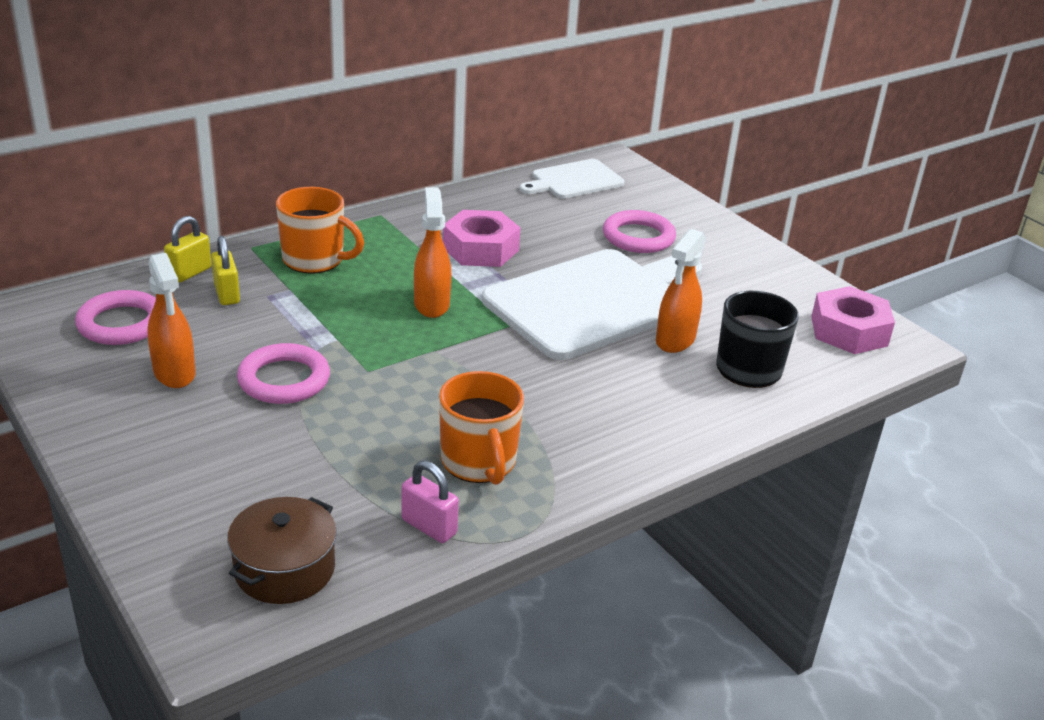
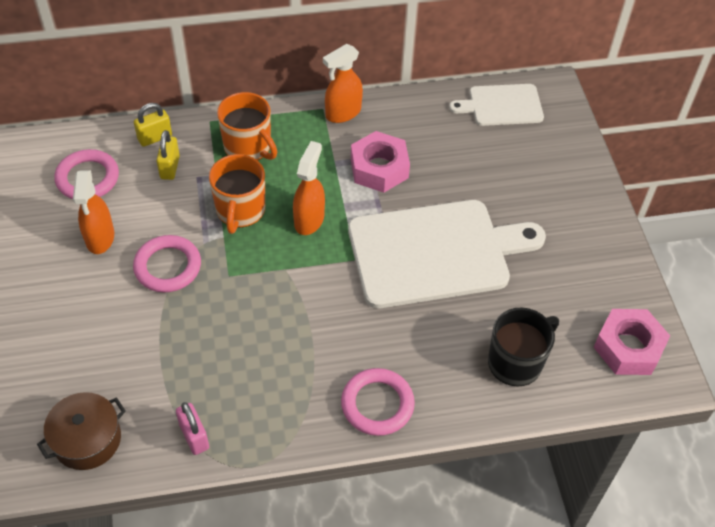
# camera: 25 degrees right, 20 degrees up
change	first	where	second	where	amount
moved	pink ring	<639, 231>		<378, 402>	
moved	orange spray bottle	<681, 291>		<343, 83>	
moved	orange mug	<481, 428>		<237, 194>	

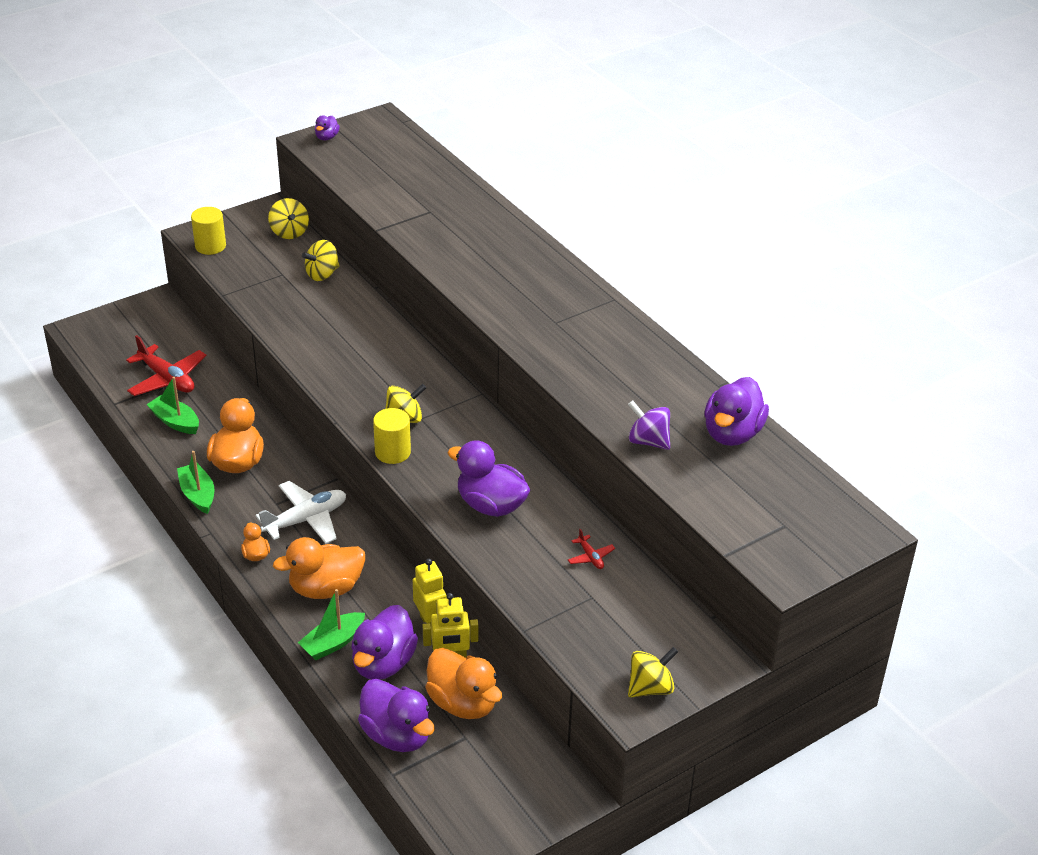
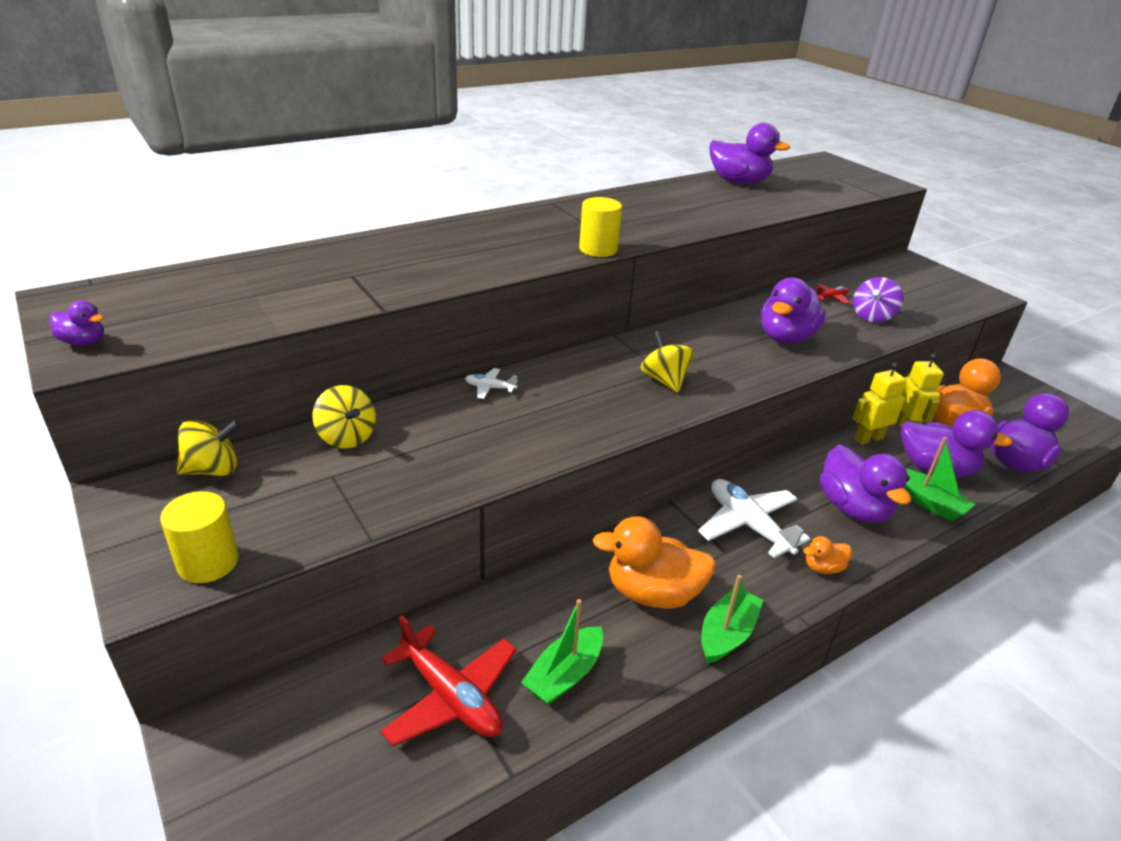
# camera: 90 degrees left, 5 degrees down
change	first	where	second	where	amount
turned	red plane	<166, 365>		<448, 680>	90 degrees clockwise
moved	purple spinning top	<649, 425>		<878, 300>	
moved	yellow cylinder	<392, 436>		<600, 227>	
turned	green boat	<195, 482>		<732, 619>	150 degrees clockwise
recoloured	orange duck	<319, 568>	purple duck	<865, 484>	
removed	yellow spinning top	<653, 672>			
added			white plane	<491, 383>	

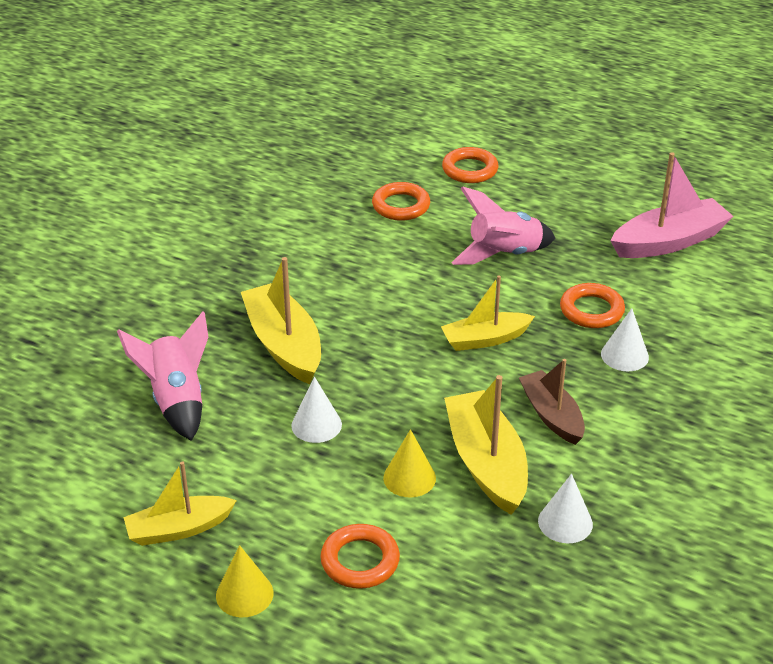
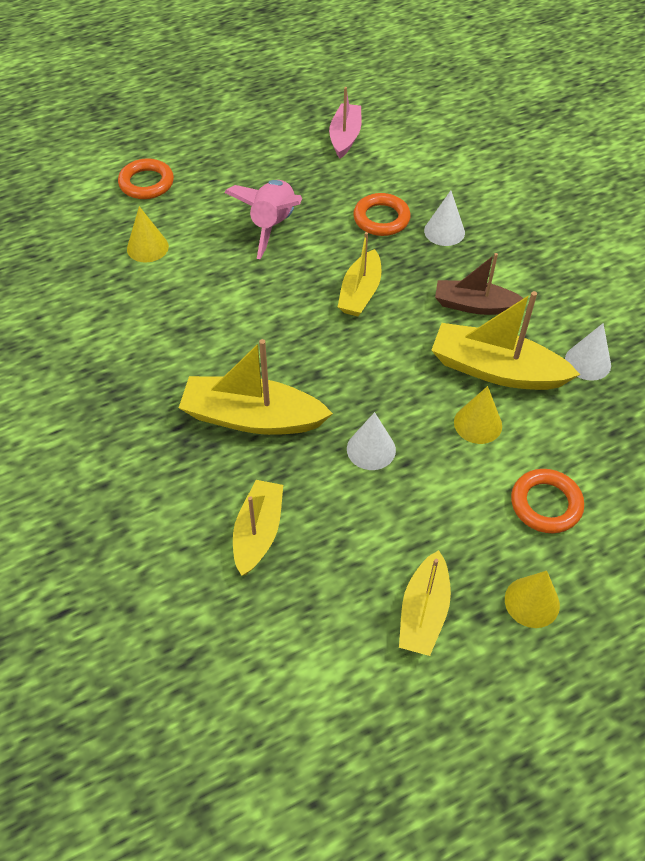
# camera: 55 degrees left, 15 degrees up
change	first	where	second	where	amount
resized	pink boat	<672, 205>		<345, 122>	x0.66
replaced	orange ring	<401, 201>	yellow cone	<148, 234>	
replaced	pink rocket	<162, 376>	yellow boat	<258, 528>	

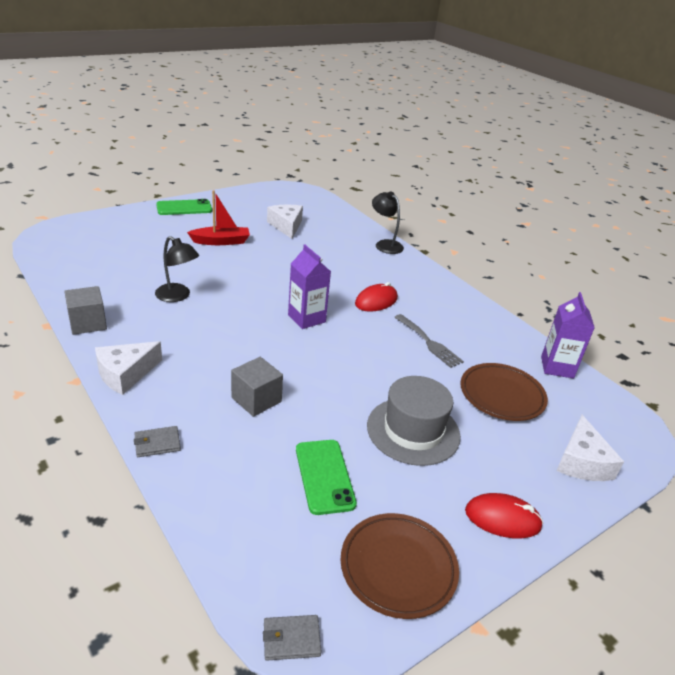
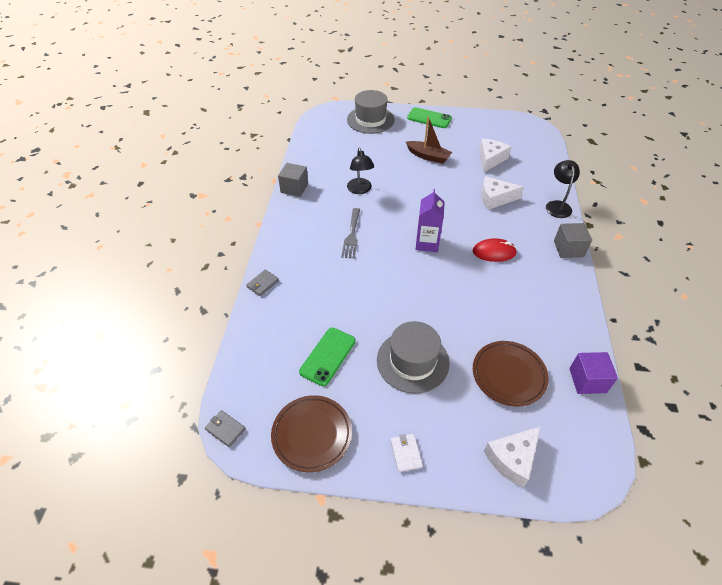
# camera: 45 degrees right, 15 degrees up
change	first	where	second	where	amount
recoloured	red boat	<218, 217>	brown boat	<429, 140>	
replaced	purple carton	<568, 335>	purple cube	<593, 373>	
moved	grey fork	<429, 341>		<350, 233>	
moved	white cheese	<128, 368>		<502, 193>	
moved	grey cube	<257, 387>		<573, 240>	
turned	grey wallet	<157, 441>		<262, 283>	75 degrees counterclockwise
replaced	red mouse	<504, 515>	white wallet	<406, 453>	
added			grey hat	<371, 112>	

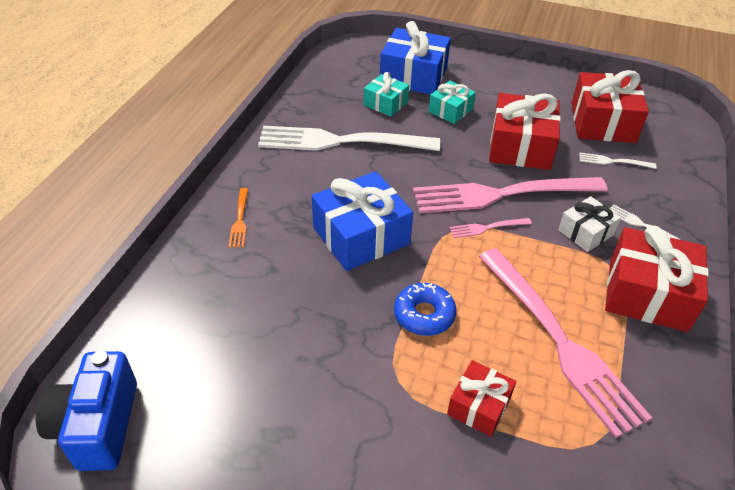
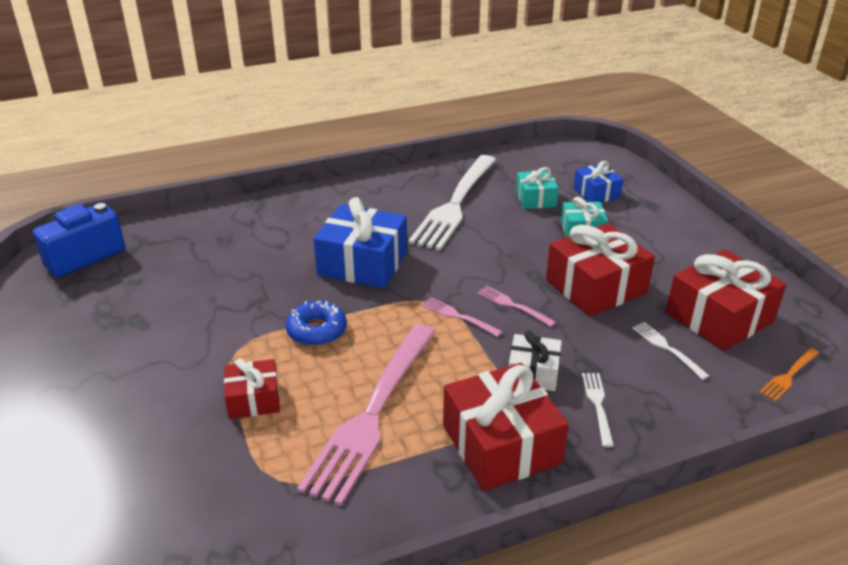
# camera: 50 degrees right, 10 degrees down
change	first	where	second	where	amount
resized	blue gift	<415, 58>		<598, 182>	x0.56
turned	white fork	<349, 138>		<452, 202>	120 degrees counterclockwise
resized	pink fork	<510, 195>		<516, 306>	x0.41
moved	orange fork	<238, 218>		<789, 375>	

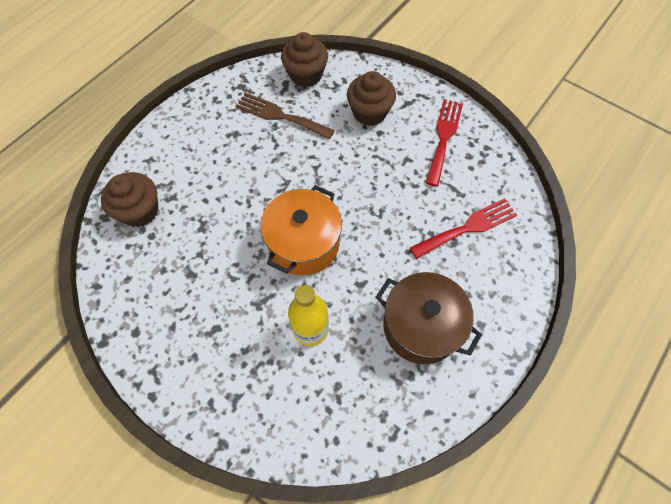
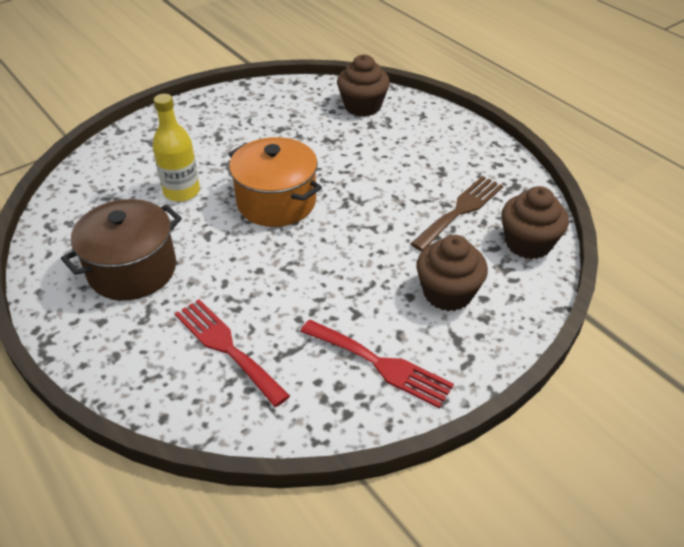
# camera: 105 degrees right, 20 degrees down
change	first	where	second	where	amount
turned	red fork	<463, 228>		<232, 353>	150 degrees clockwise

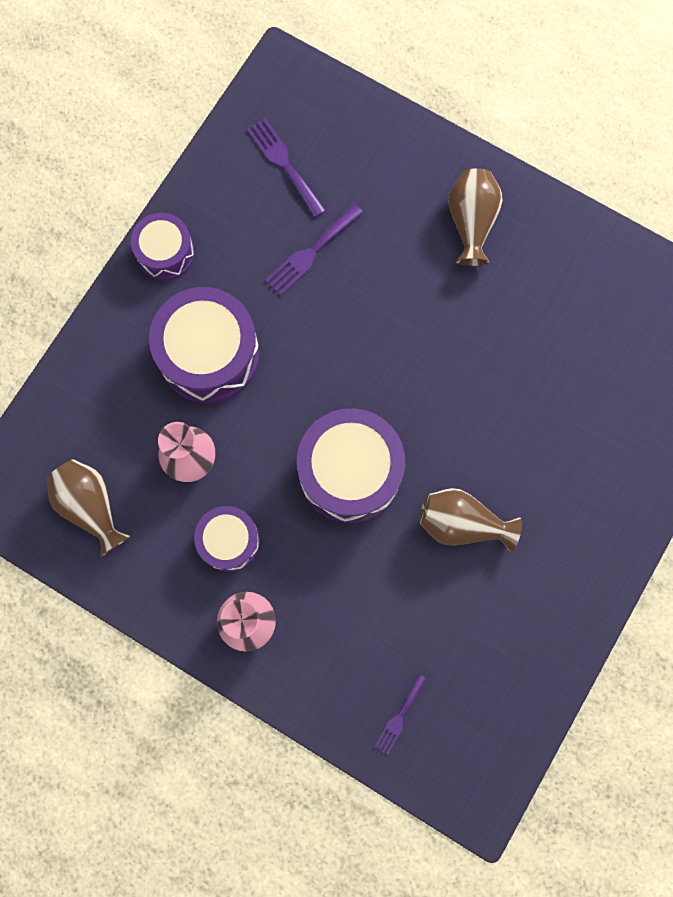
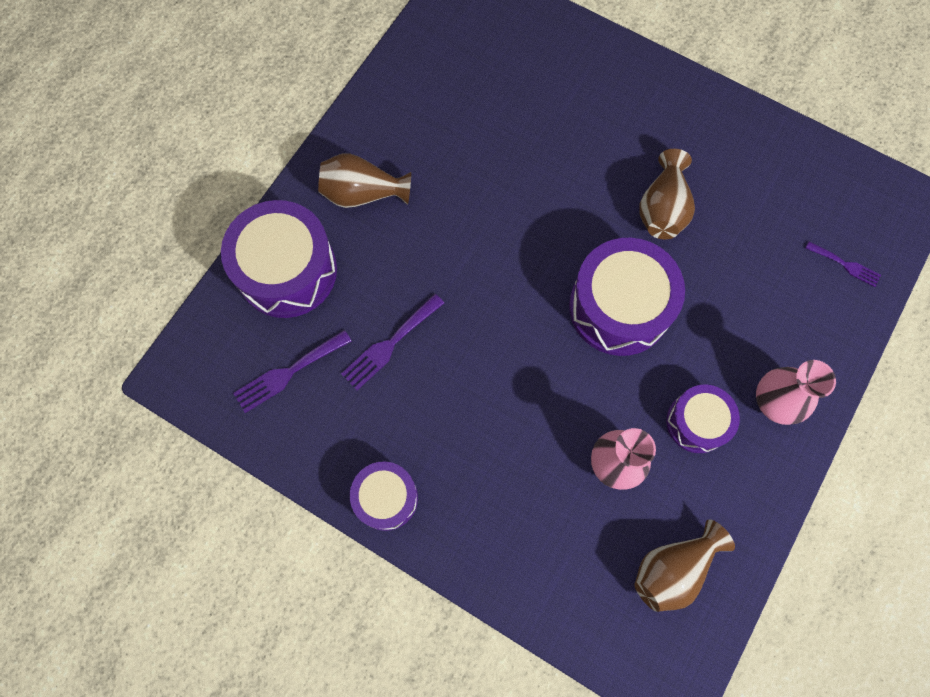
# camera: 90 degrees left, 5 degrees down
change	first	where	second	where	amount
turned	purple fork	<314, 249>		<392, 342>	90 degrees clockwise
moved	purple drum	<204, 345>		<279, 259>	

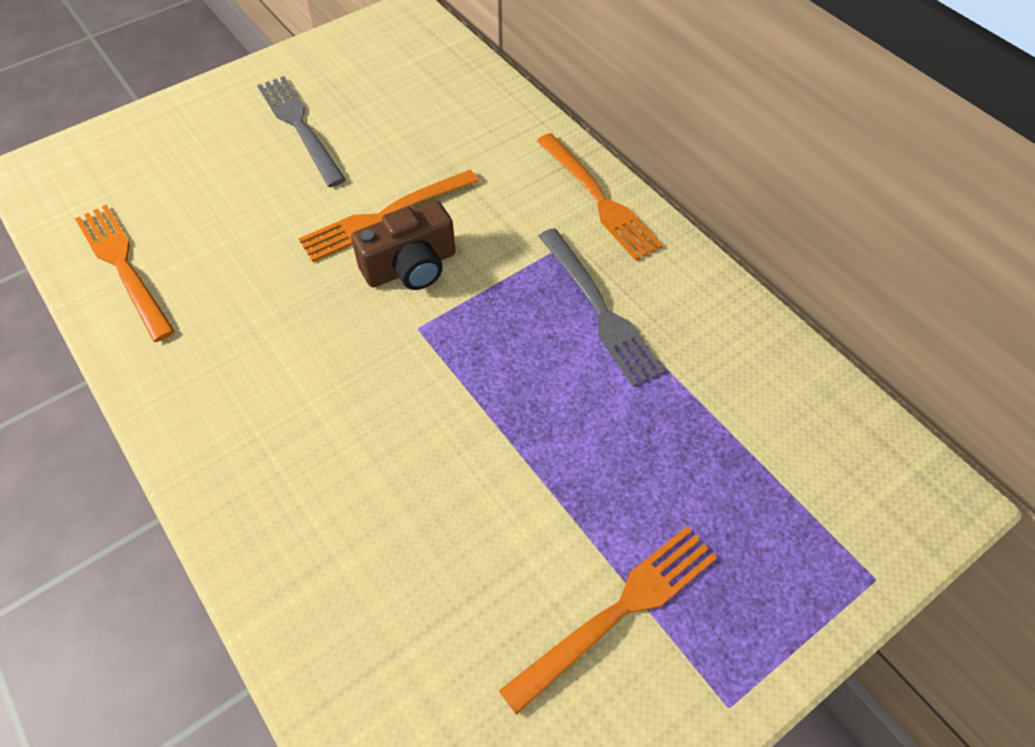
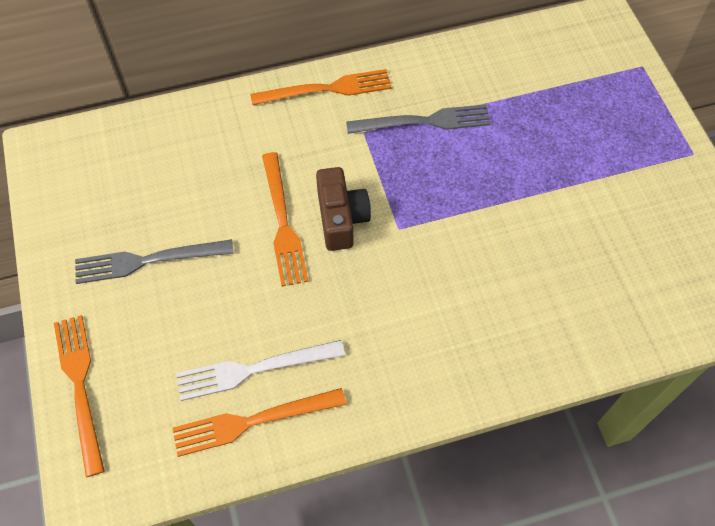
# camera: 70 degrees left, 5 degrees up
change	first	where	second	where	amount
moved	orange fork	<608, 620>		<79, 396>	
added			white fork	<260, 370>	

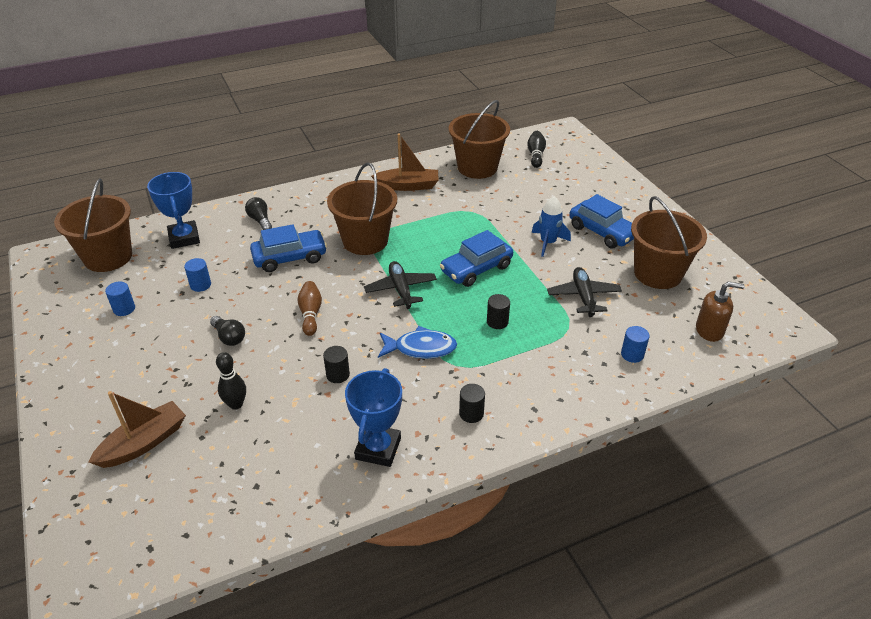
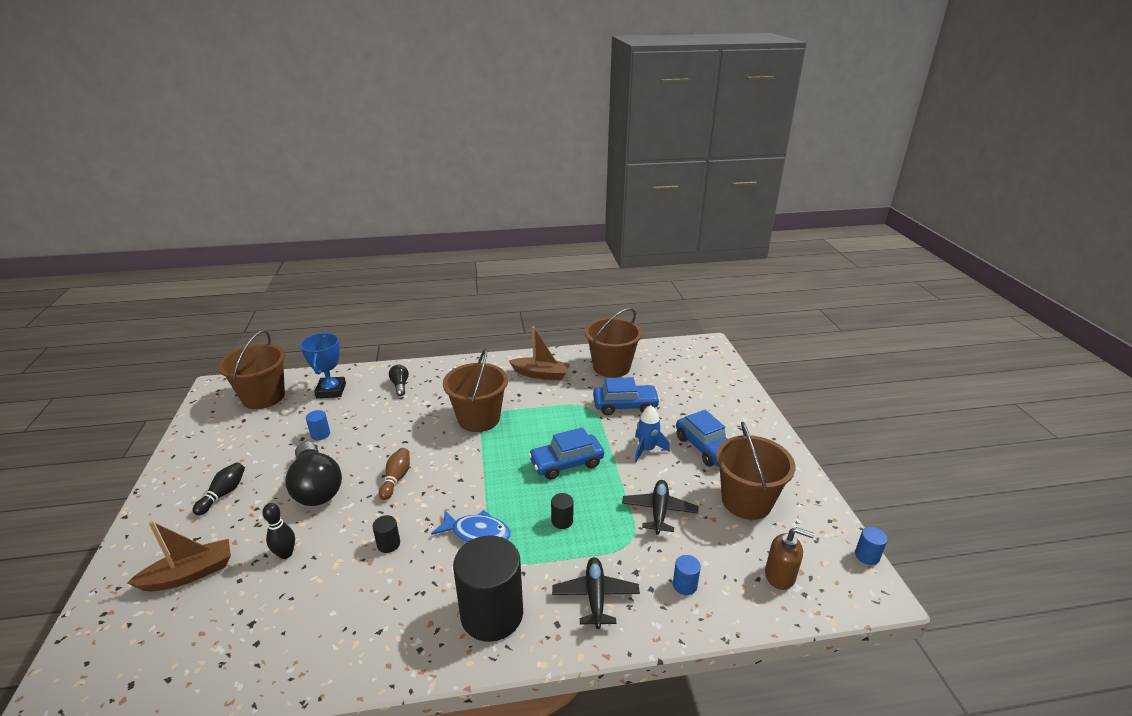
# camera: 15 degrees right, 10 degrees down
change	first	where	second	where	amount
moved	black bowling pin	<536, 149>		<218, 488>	
moved	blue car	<288, 248>		<626, 396>	
moved	black plane	<400, 285>		<596, 593>	
moved	blue cylinder	<120, 299>		<871, 546>	
resized	black light bulb	<227, 331>		<313, 473>	x2.10
removed	blue trophy	<373, 417>			
resized	black cylinder	<472, 403>		<488, 588>	x2.45

